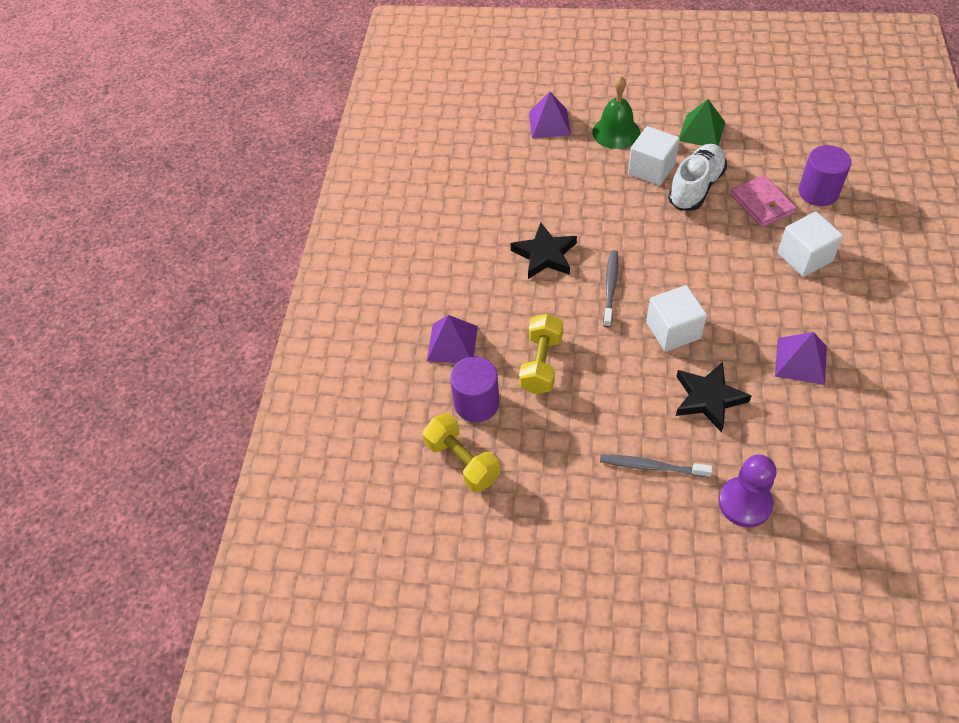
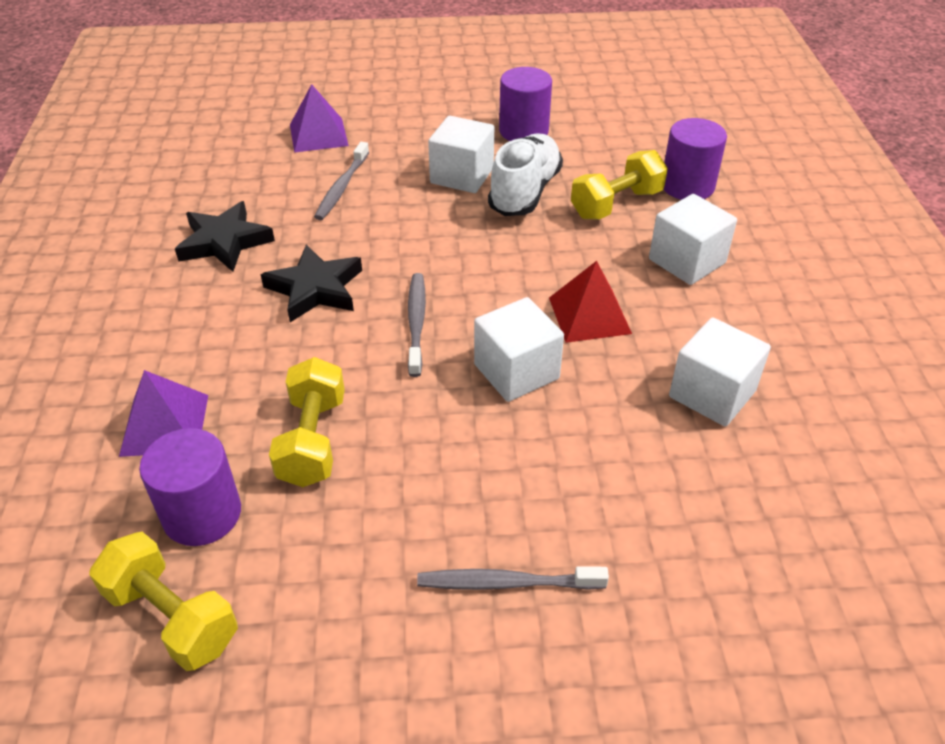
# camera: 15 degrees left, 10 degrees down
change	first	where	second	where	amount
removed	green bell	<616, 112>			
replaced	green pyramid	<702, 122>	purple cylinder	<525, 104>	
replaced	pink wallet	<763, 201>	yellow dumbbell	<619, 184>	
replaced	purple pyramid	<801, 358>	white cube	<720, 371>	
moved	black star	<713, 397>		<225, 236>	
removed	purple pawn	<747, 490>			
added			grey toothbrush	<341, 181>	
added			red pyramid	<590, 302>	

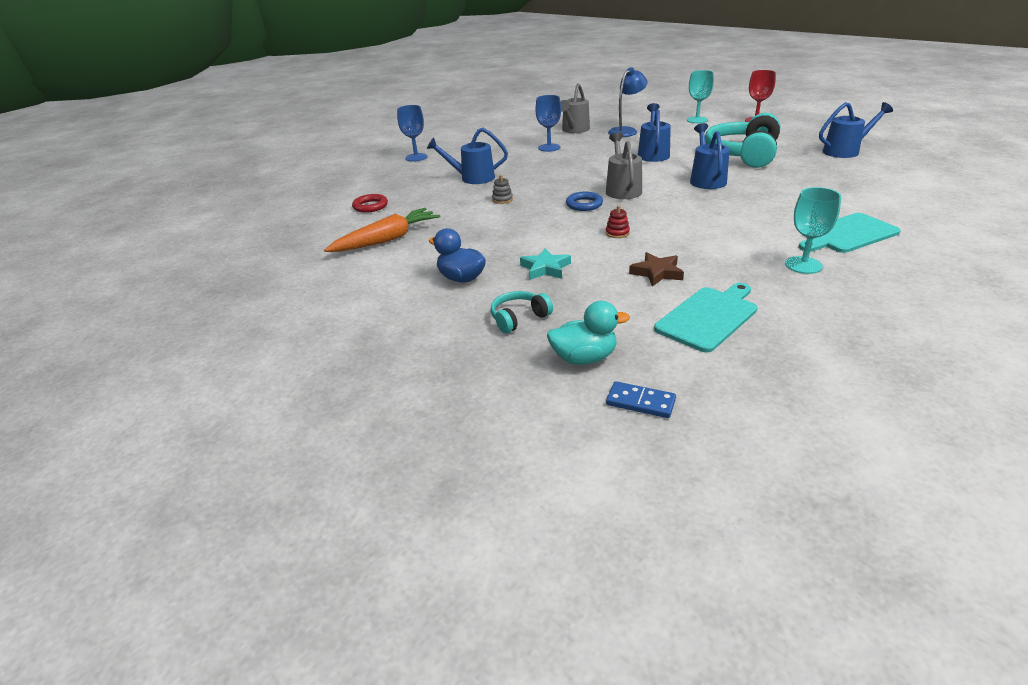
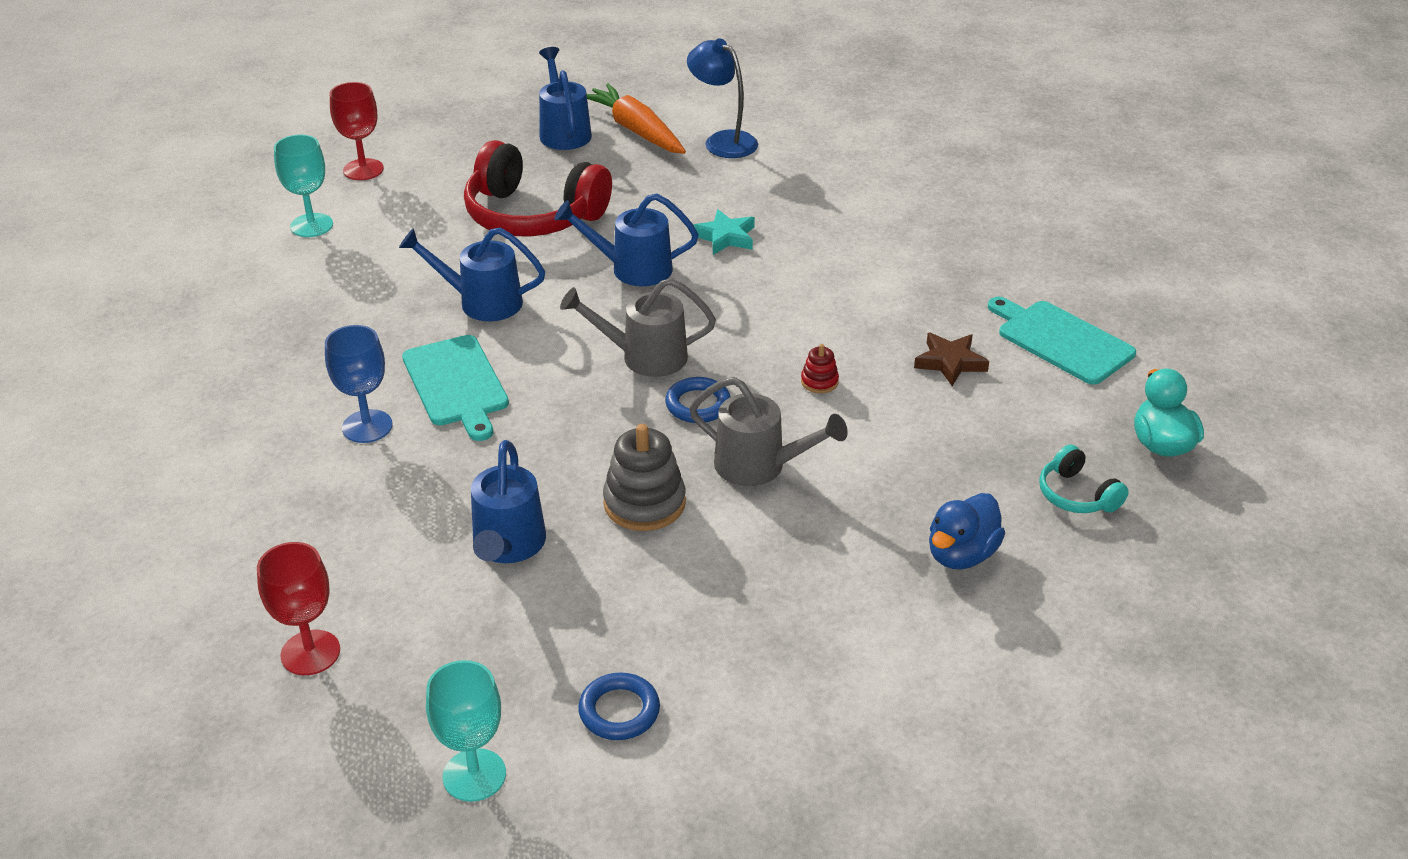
# camera: 90 degrees left, 5 degrees up
change	first	where	second	where	amount
moved	blue lamp	<627, 102>		<722, 98>	
moved	grey watering can	<575, 108>		<768, 431>	
recoloured	blue goblet	<412, 133>	red goblet	<298, 608>	
recoloured	turquoise headphones	<742, 140>	red headphones	<538, 188>	
resized	grey stacking toy	<502, 189>		<644, 477>	x1.99
moved	turquoise goblet	<813, 230>		<466, 731>	
recoloured	red ring	<370, 203>	blue ring	<619, 706>	
moved	orange carrot	<382, 230>		<636, 118>	
moved	turquoise cutting board	<849, 233>		<455, 388>	
moved	turquoise star	<545, 264>		<723, 232>	
removed	blue domino	<641, 399>			

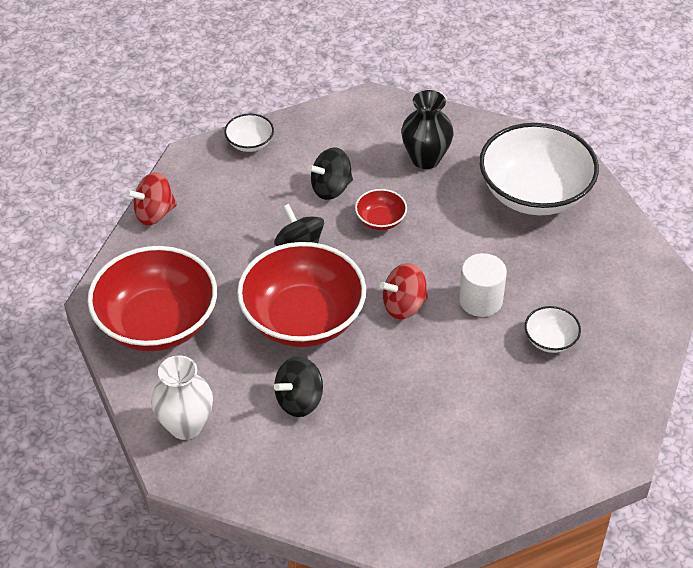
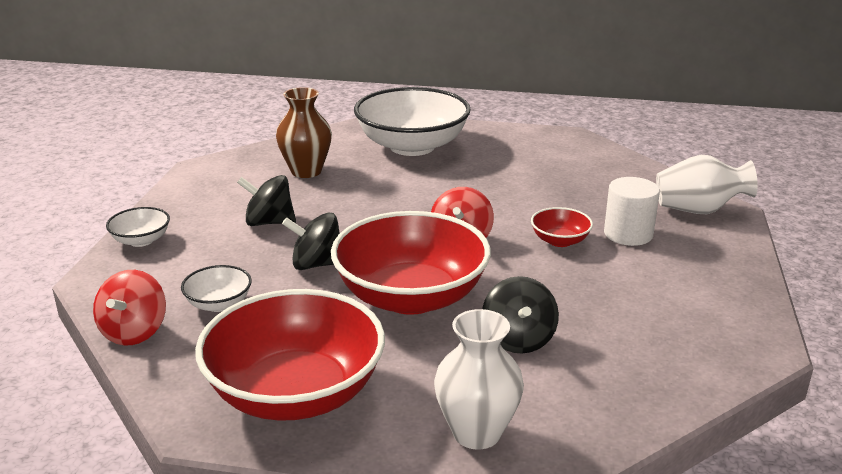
# camera: 55 degrees left, 20 degrees down
change	first	where	second	where	amount
recoloured	black vase	<427, 129>	brown vase	<304, 132>	
turned	black spinning top	<330, 173>		<266, 200>	90 degrees clockwise
moved	red bowl	<381, 209>		<562, 227>	
moved	white cylinder	<483, 285>		<632, 211>	
moved	white bowl	<553, 329>		<216, 288>	
added			white vase	<707, 184>	

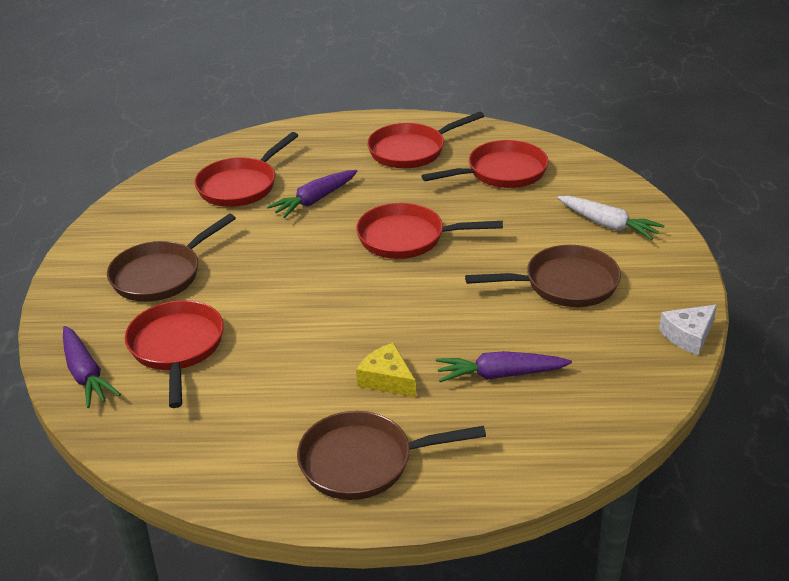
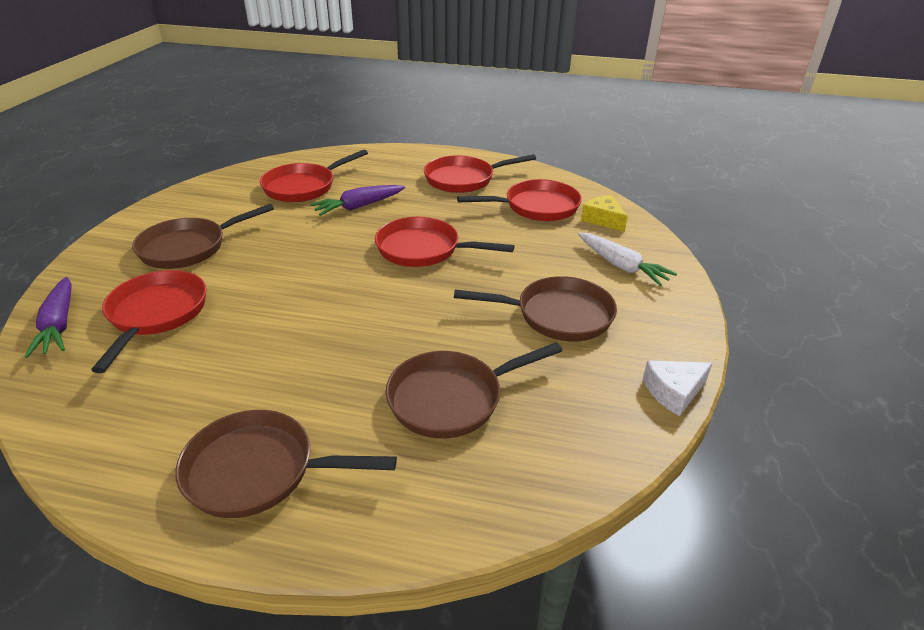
# camera: 10 degrees right, 0 degrees up
change	first	where	second	where	amount
moved	yellow cheese	<386, 370>		<604, 213>	
replaced	purple carrot	<504, 366>	brown pan	<473, 390>	

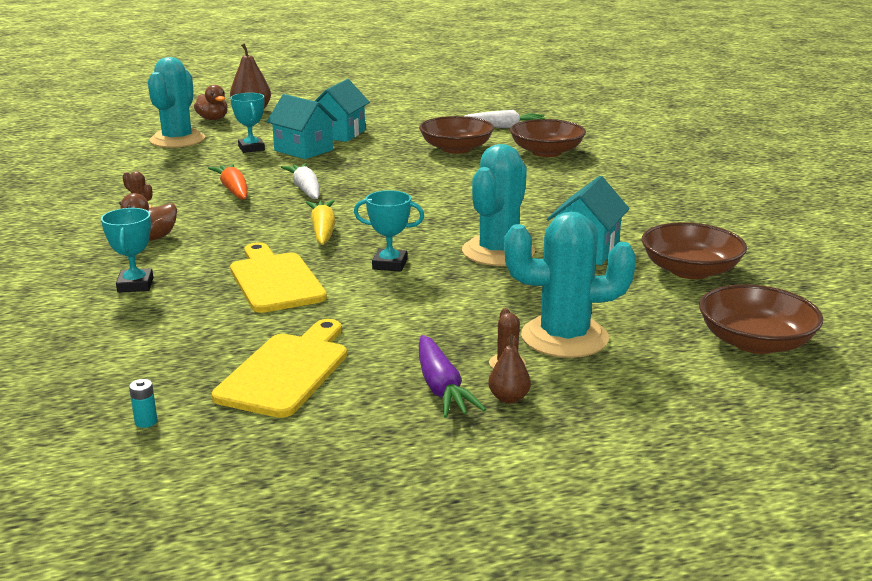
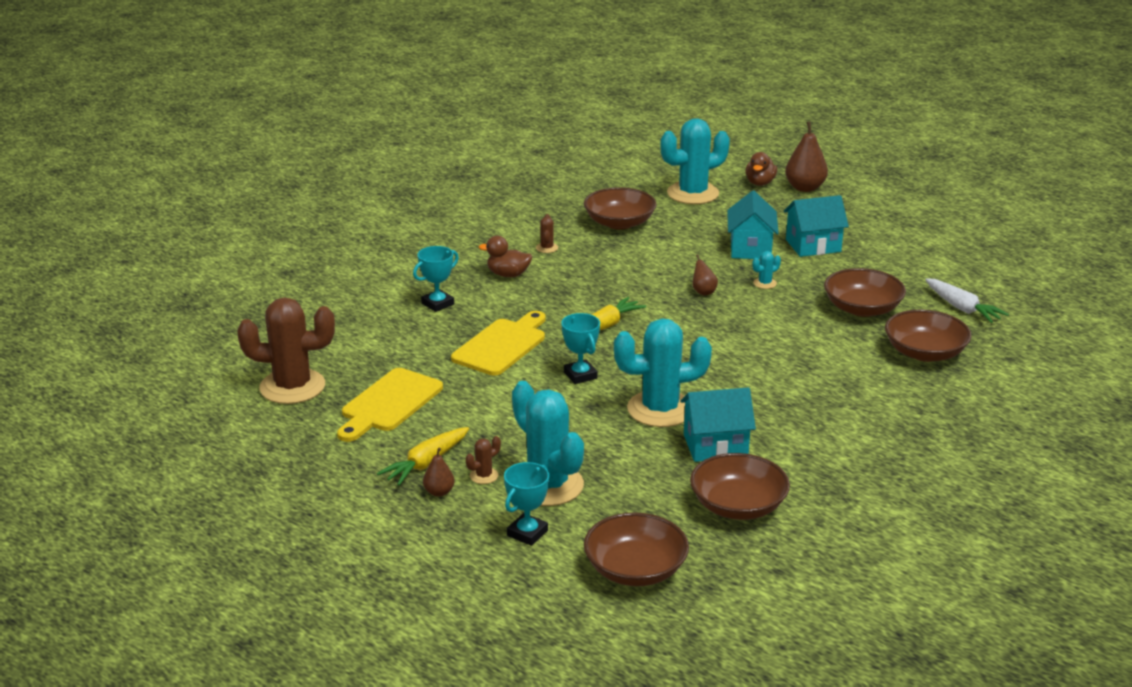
# camera: 55 degrees right, 5 degrees up
change	first	where	second	where	amount
moved	turquoise trophy	<247, 123>		<526, 504>	
removed	white carrot	<300, 181>			
removed	orange carrot	<228, 181>			
turned	yellow cutting board	<279, 368>		<390, 405>	135 degrees clockwise
recoloured	purple carrot	<452, 376>	yellow carrot	<423, 456>	
replaced	turquoise battery	<143, 403>	brown cactus	<286, 350>	
added			brown bowl	<620, 208>	
added			turquoise cactus	<766, 270>	
added			brown pear	<705, 274>	

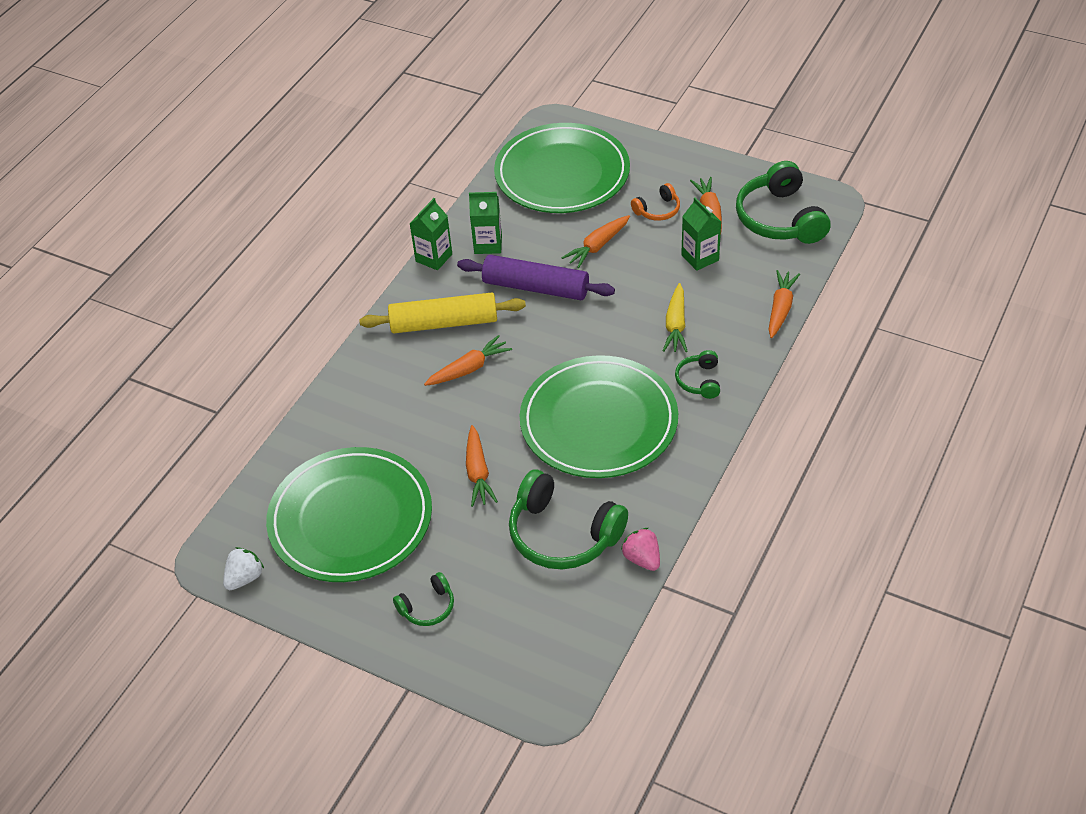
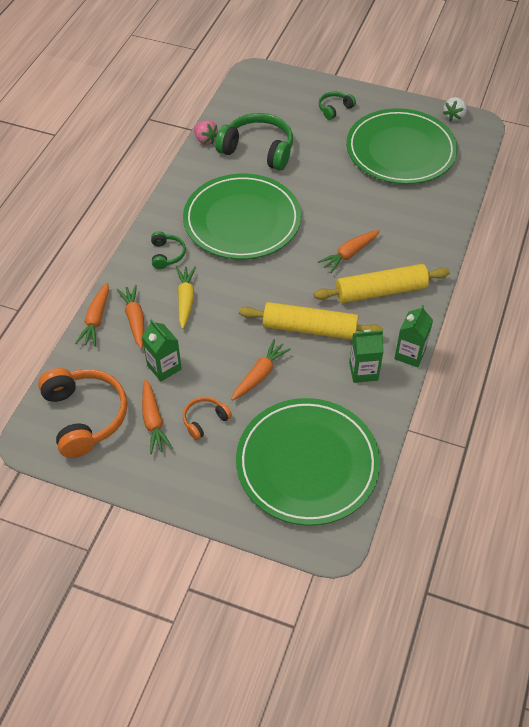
# camera: 170 degrees right, 5 degrees up
change	first	where	second	where	amount
recoloured	green headphones	<783, 202>	orange headphones	<82, 413>	
recoloured	purple rolling pin	<536, 277>	yellow rolling pin	<311, 321>	
moved	orange carrot	<482, 466>		<130, 317>	

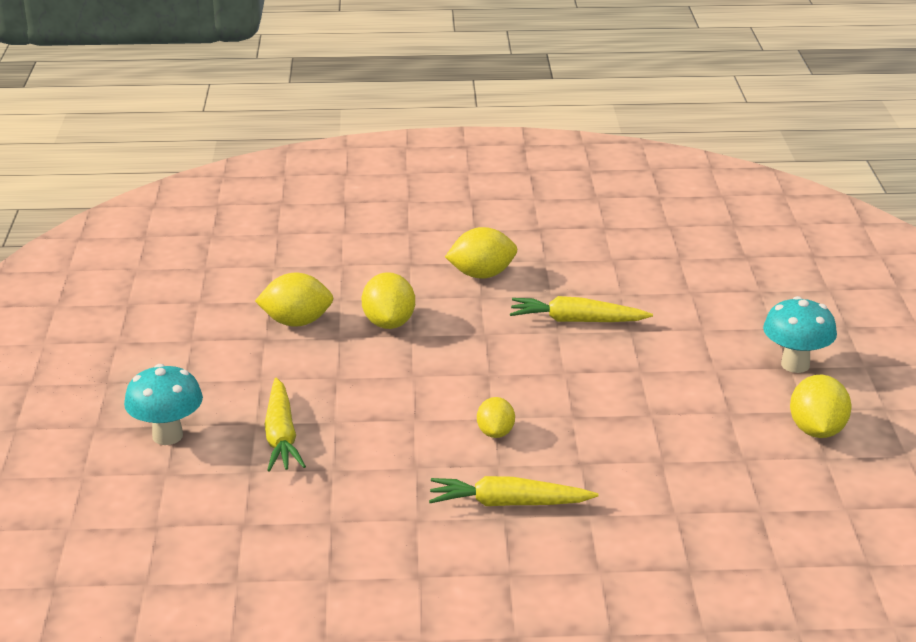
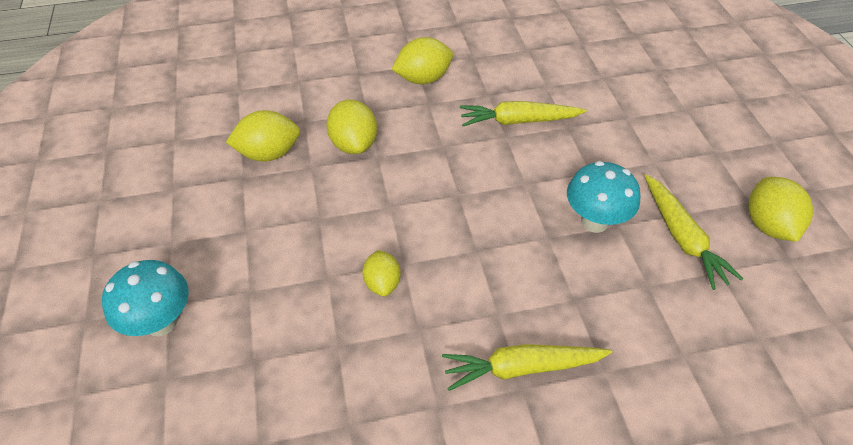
# camera: 10 degrees left, 20 degrees up
change	first	where	second	where	amount
moved	turquoise mushroom	<800, 334>		<604, 197>	
moved	yellow carrot	<285, 425>		<694, 232>	
moved	yellow lemon	<496, 417>		<381, 273>	

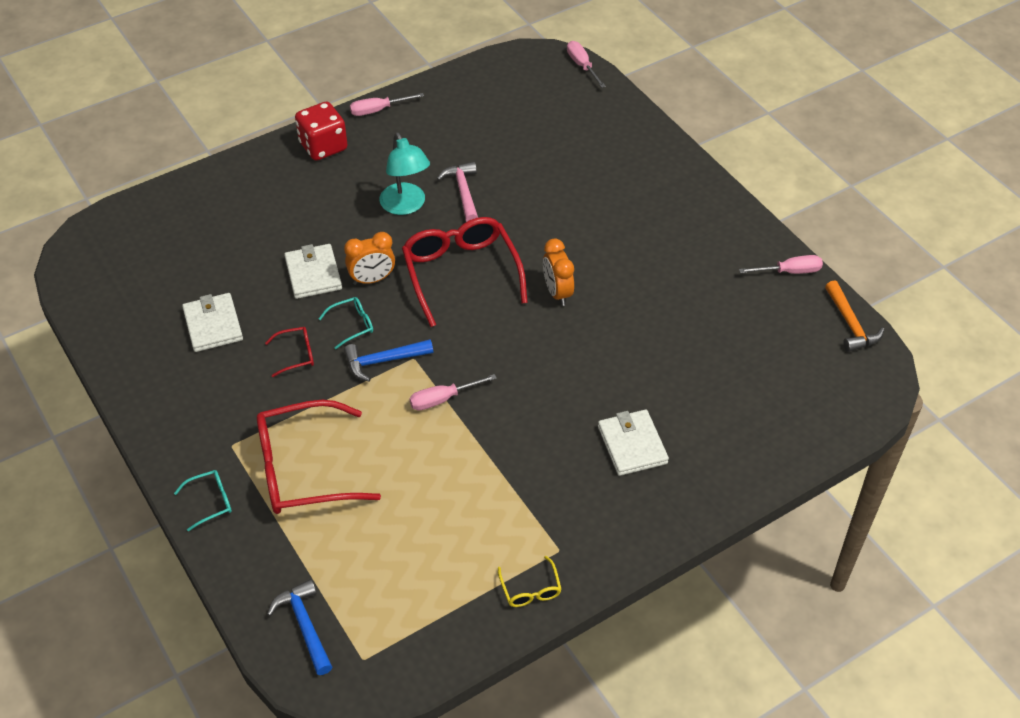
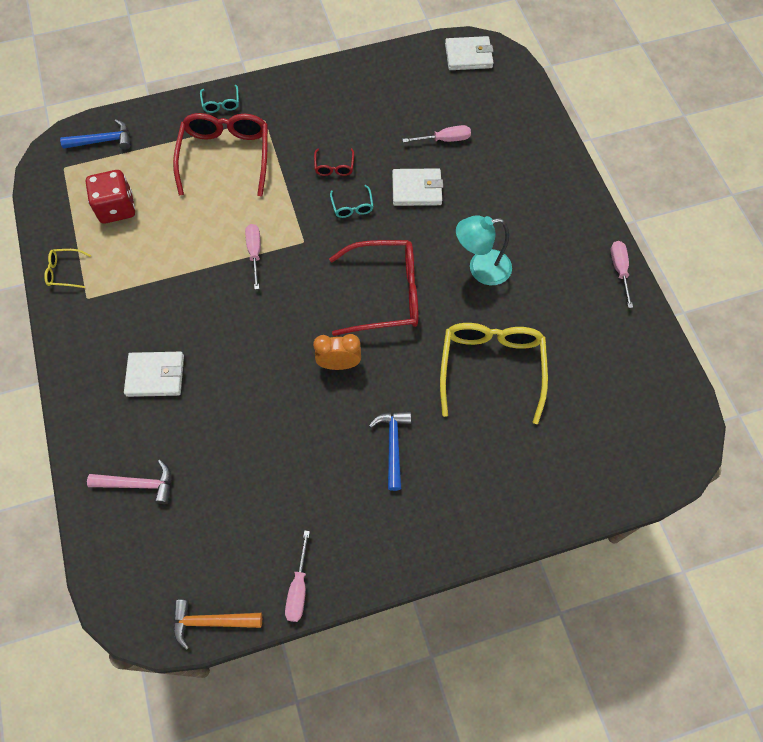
# camera: 105 degrees right, 15 degrees up
change	first	where	second	where	amount
moved	pink screwdriver	<586, 64>		<436, 134>	
moved	red dice	<321, 131>		<110, 197>	
moved	pink hammer	<457, 192>		<129, 482>	
removed	orange clock	<369, 258>			
moved	white wallet	<212, 322>		<469, 53>	
moved	blue hammer	<388, 360>		<390, 451>	
added			yellow glasses	<494, 373>	

